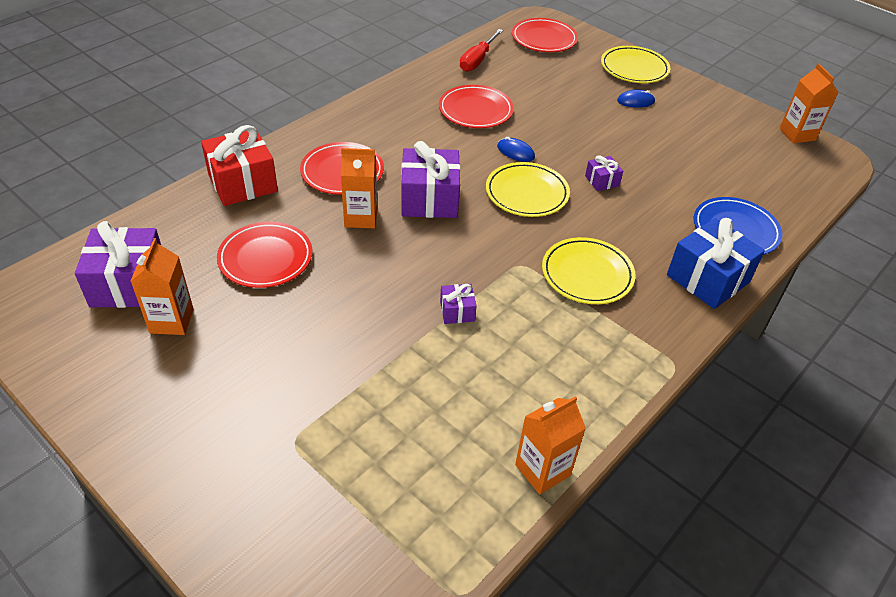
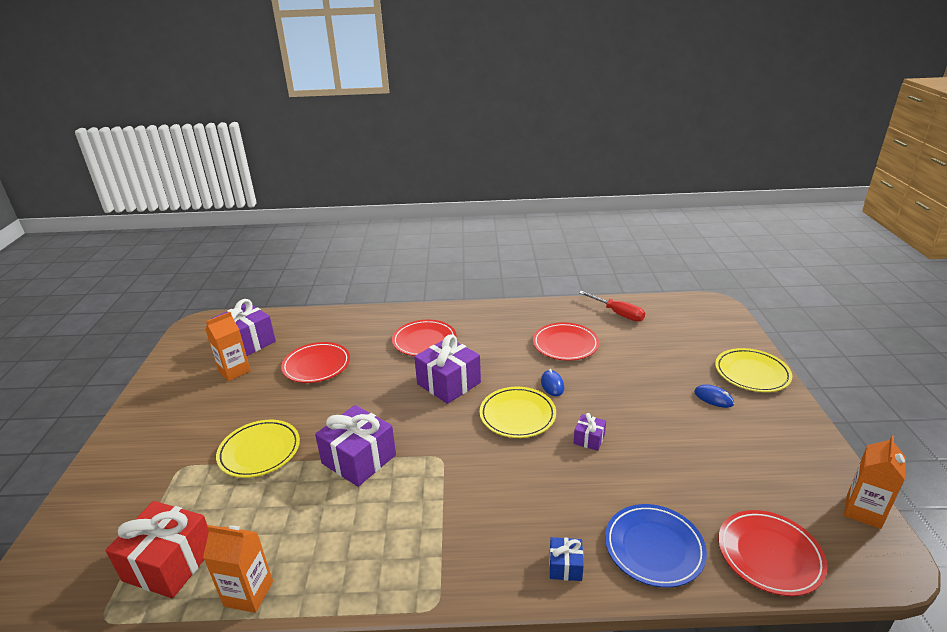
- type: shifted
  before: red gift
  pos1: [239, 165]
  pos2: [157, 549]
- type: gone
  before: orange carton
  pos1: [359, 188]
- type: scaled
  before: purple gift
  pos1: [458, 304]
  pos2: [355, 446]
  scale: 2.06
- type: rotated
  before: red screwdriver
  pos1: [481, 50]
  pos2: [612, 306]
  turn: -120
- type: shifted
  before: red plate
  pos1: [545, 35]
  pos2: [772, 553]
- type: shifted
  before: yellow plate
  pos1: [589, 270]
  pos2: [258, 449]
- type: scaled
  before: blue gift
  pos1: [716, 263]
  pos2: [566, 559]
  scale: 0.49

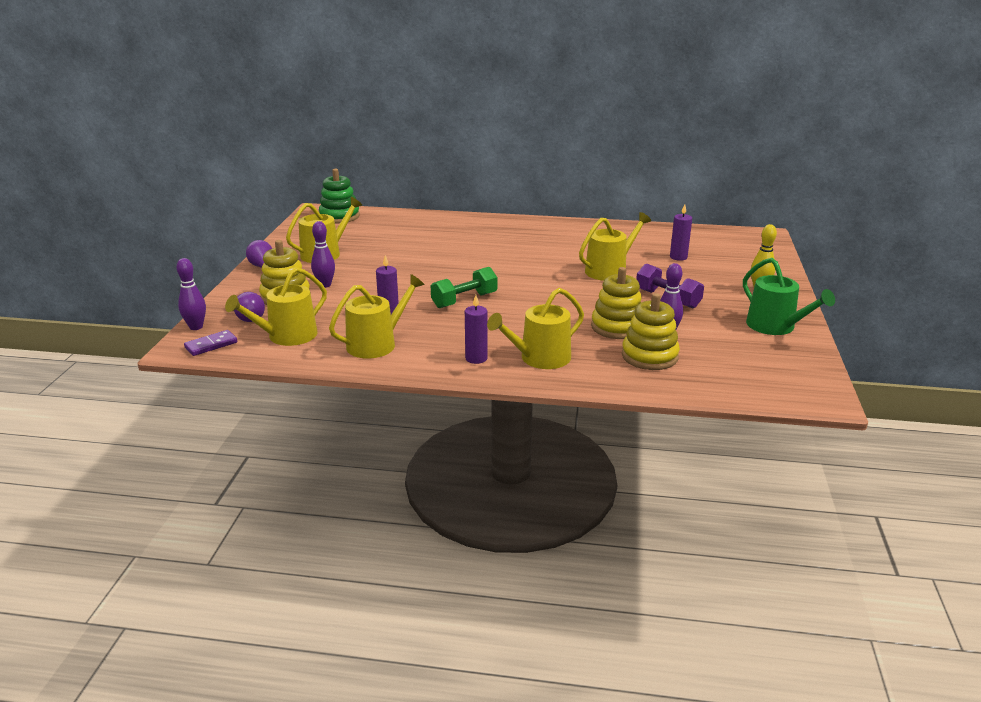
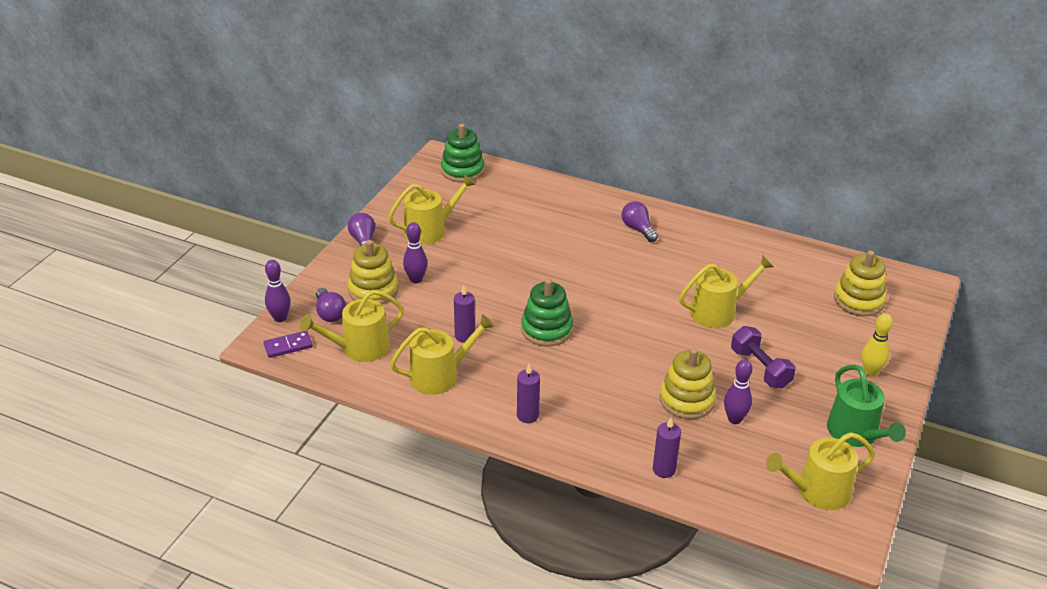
- type: swapped
  before: green dumbbell
  after: green stacking toy
  pos1: [464, 287]
  pos2: [547, 313]
- type: shifted
  before: yellow watering can
  pos1: [535, 328]
  pos2: [820, 471]
- type: shifted
  before: yellow stacking toy
  pos1: [651, 331]
  pos2: [860, 283]
- type: shifted
  before: purple candle
  pos1: [681, 232]
  pos2: [667, 448]
- type: new
  after: purple light bulb
  pos2: [640, 221]

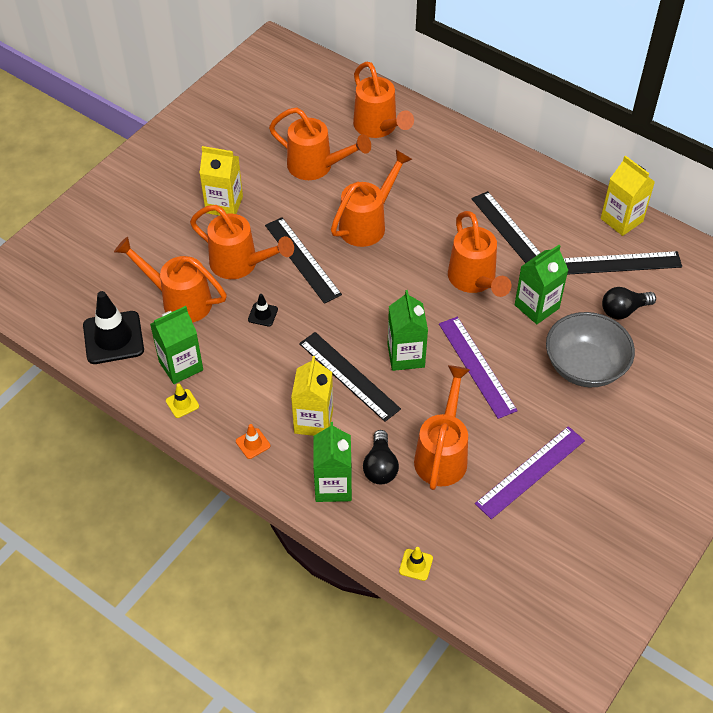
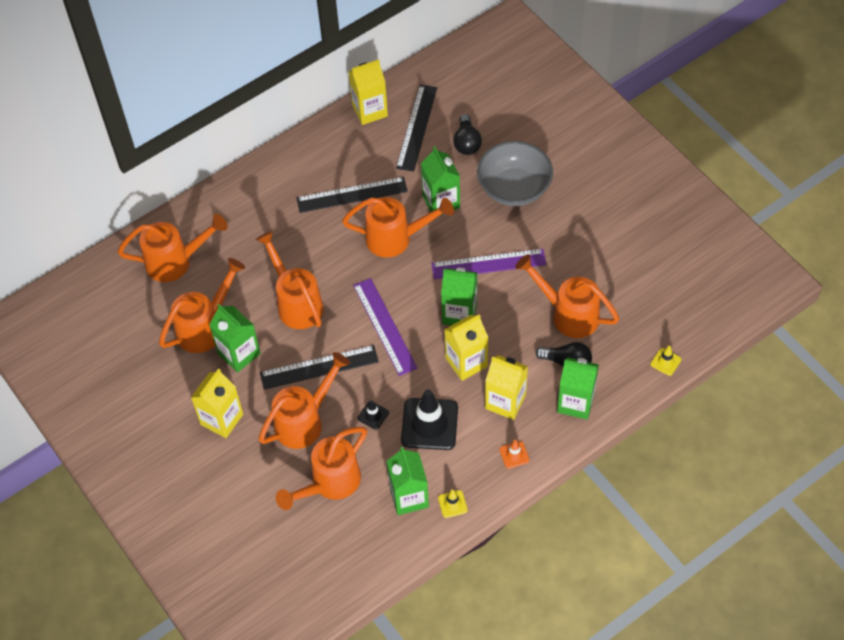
- type: shifted
  before: black traffic cone
  pos1: [113, 327]
  pos2: [429, 419]
- type: swapped
  before: black ruler
  after: yellow carton
  pos1: [350, 377]
  pos2: [466, 347]
- type: shifted
  before: purple ruler
  pos1: [530, 472]
  pos2: [385, 327]
- type: new
  after: green carton
  pos2: [235, 338]

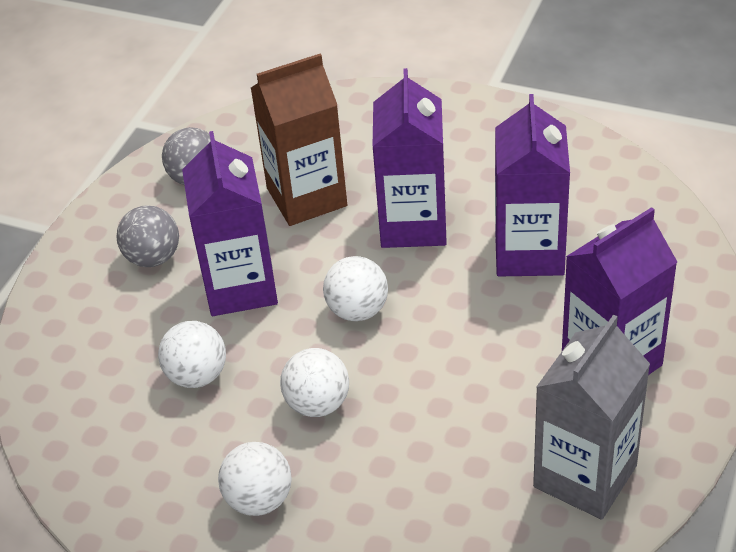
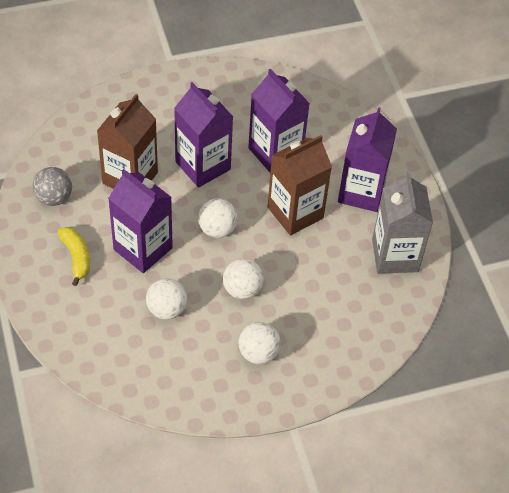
- type: swapped
  before: grey ball
  after: yellow banana
  pos1: [148, 236]
  pos2: [74, 256]
- type: new
  after: brown carton
  pos2: [300, 185]

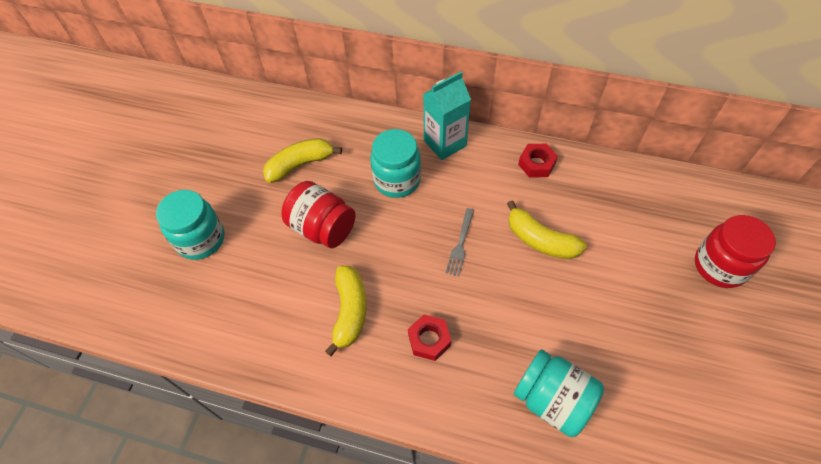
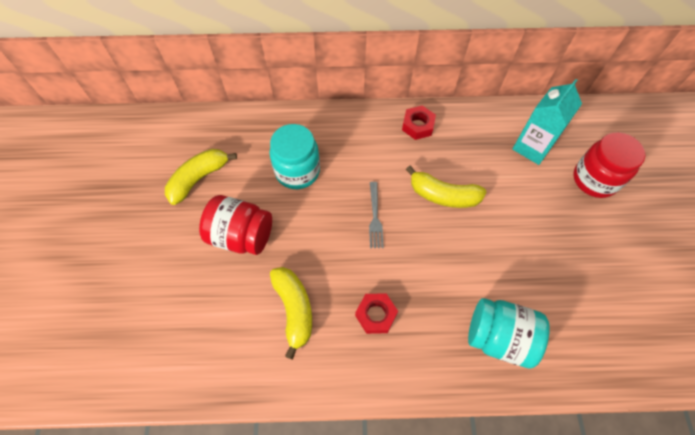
- type: gone
  before: turquoise jar
  pos1: [190, 225]
- type: shifted
  before: turquoise carton
  pos1: [447, 116]
  pos2: [547, 122]

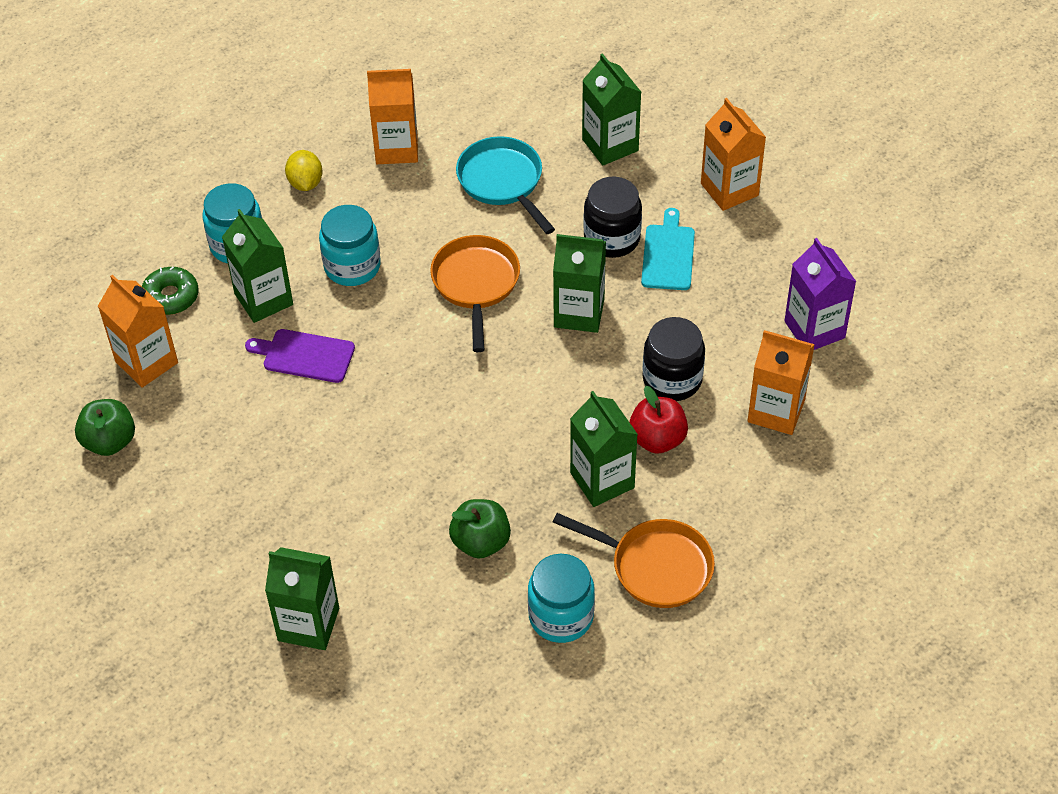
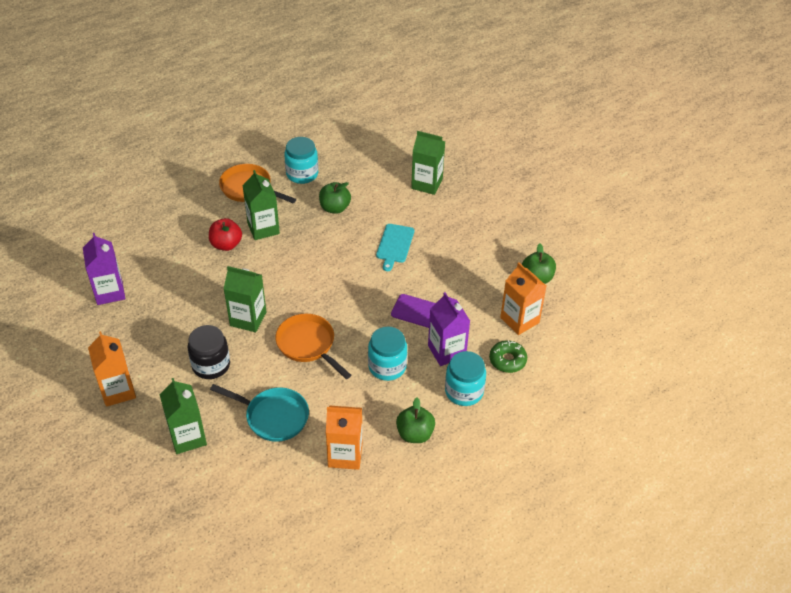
- type: repainted
  before: green carton
  after: purple carton
  pos1: [257, 266]
  pos2: [449, 329]
- type: swapped
  before: yellow lemon
  after: green apple
  pos1: [304, 170]
  pos2: [415, 420]
- type: rotated
  before: orange pan
  pos1: [475, 293]
  pos2: [313, 346]
  turn: 135
- type: rotated
  before: turquoise pan
  pos1: [505, 185]
  pos2: [259, 413]
  turn: -45
- type: shifted
  before: turquoise cutting board
  pos1: [668, 249]
  pos2: [395, 247]
- type: gone
  before: black jar
  pos1: [673, 359]
- type: gone
  before: orange carton
  pos1: [781, 382]

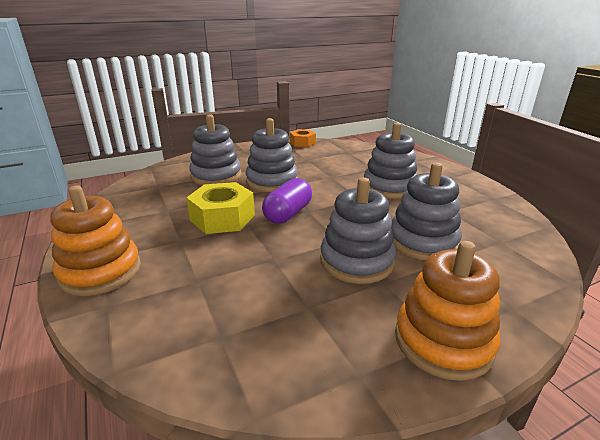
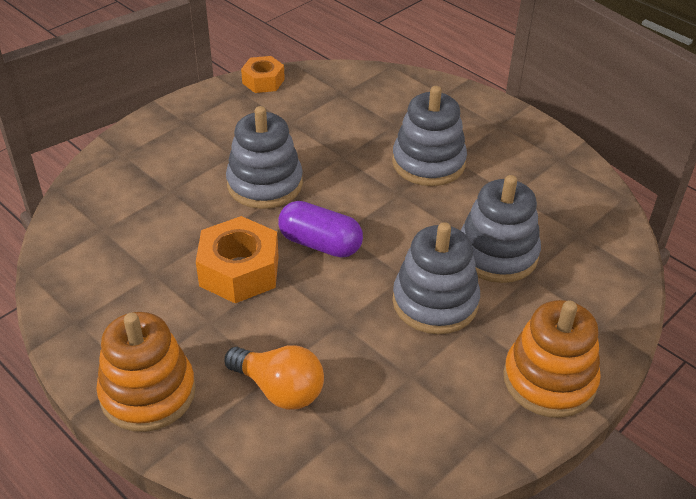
- type: repainted
  before: yellow nut
  after: orange nut
  pos1: [220, 208]
  pos2: [237, 259]
- type: gone
  before: grey stacking toy
  pos1: [215, 149]
- type: rotated
  before: purple capsule
  pos1: [287, 201]
  pos2: [320, 229]
  turn: -75
- type: new
  after: orange light bulb
  pos2: [274, 377]

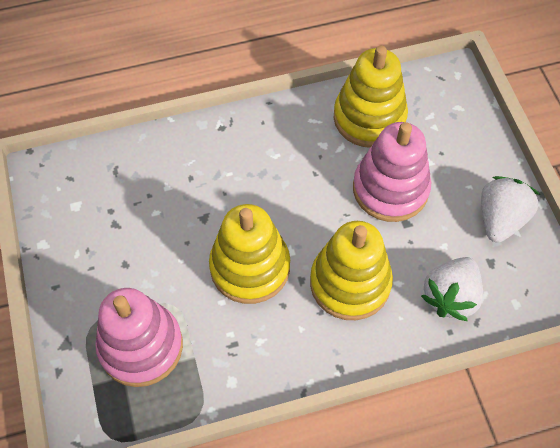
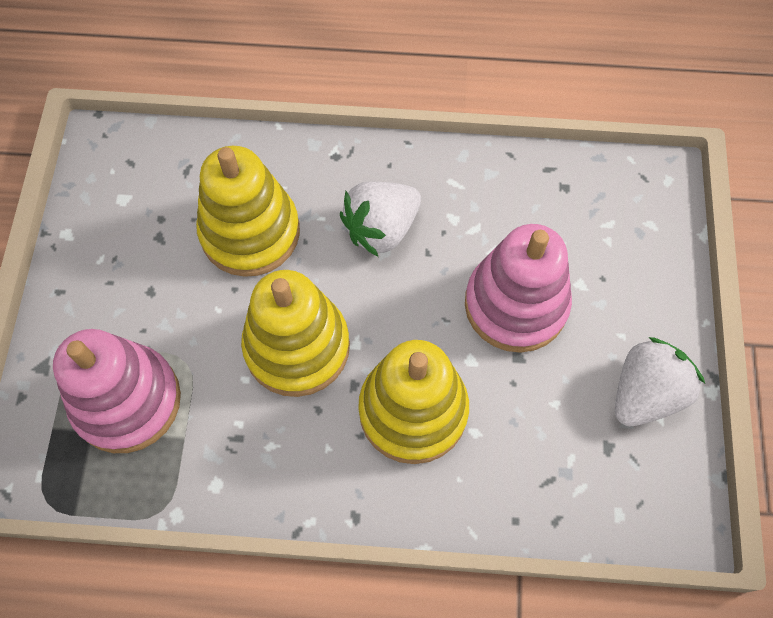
- type: shifted
  before: yellow stacking toy
  pos1: [370, 97]
  pos2: [248, 211]
- type: shifted
  before: white strawberry
  pos1: [452, 289]
  pos2: [380, 219]

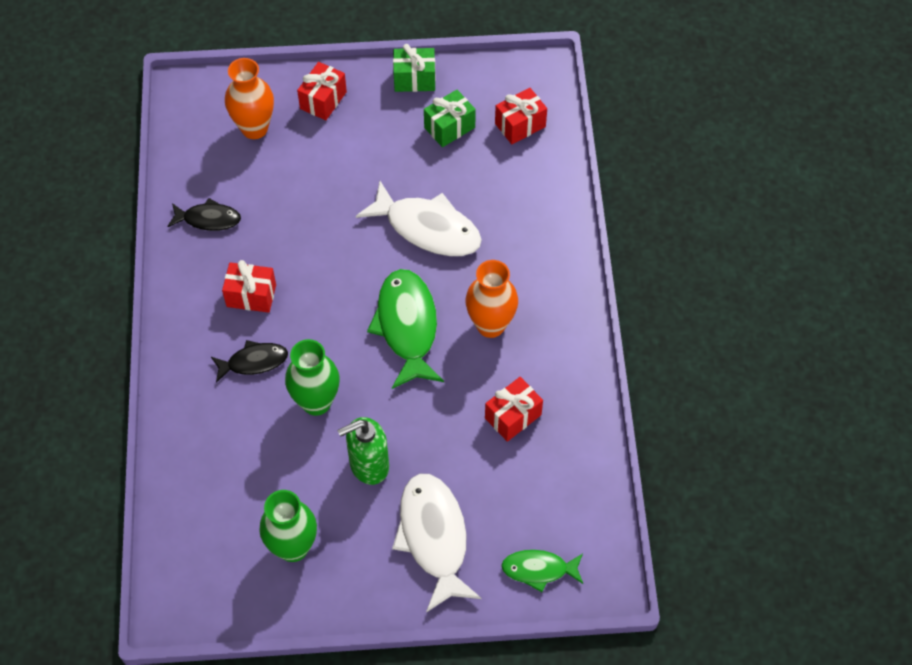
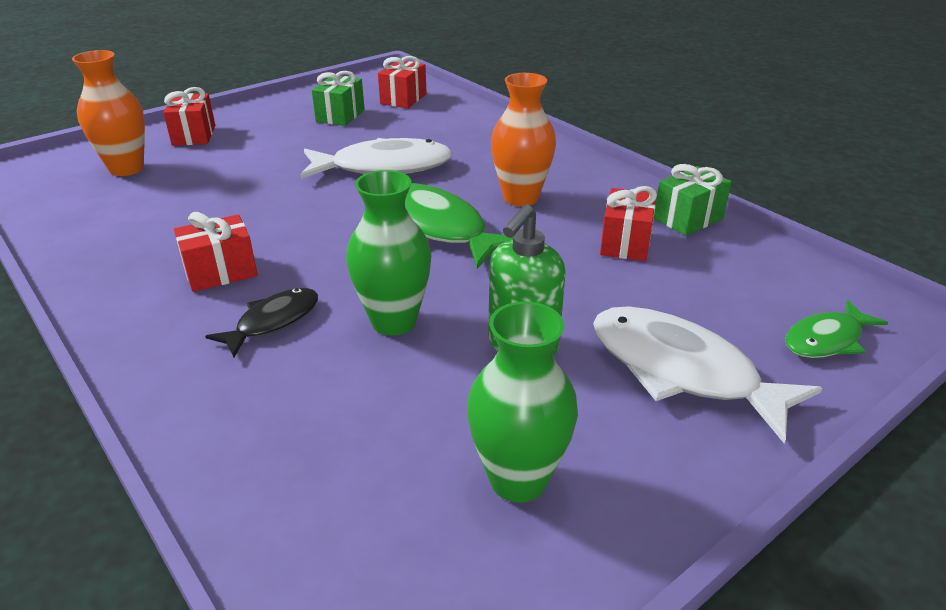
- type: gone
  before: black fish
  pos1: [204, 214]
- type: shifted
  before: green gift
  pos1: [414, 68]
  pos2: [693, 200]

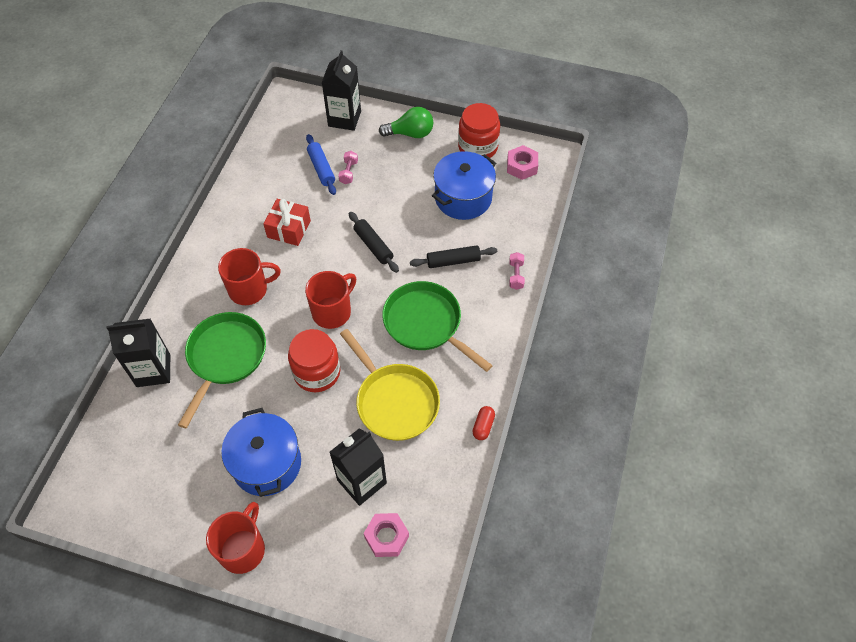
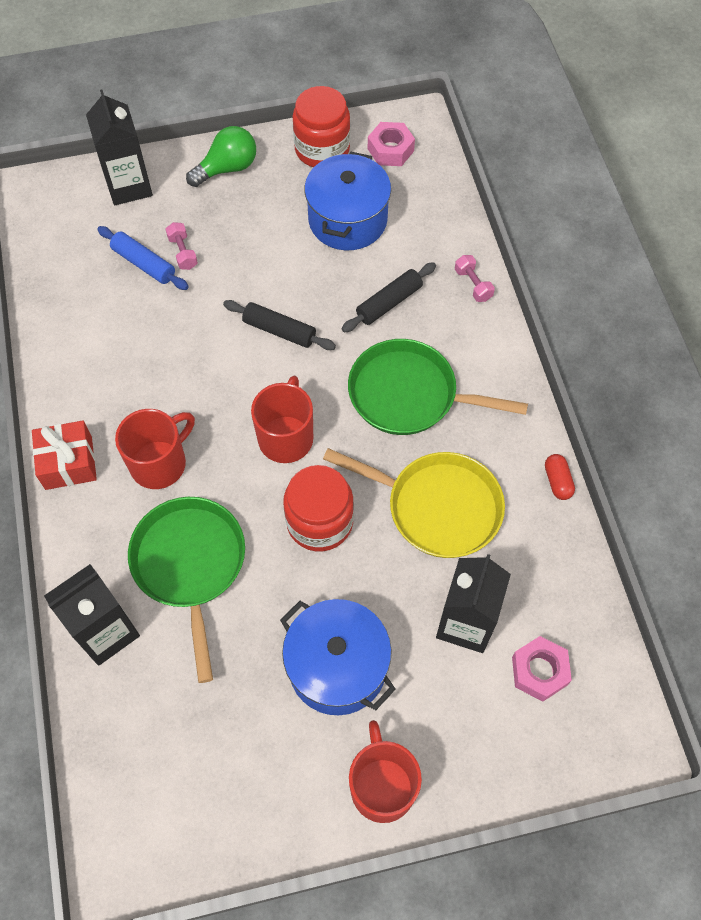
- type: shifted
  before: red gift
  pos1: [287, 222]
  pos2: [64, 455]

